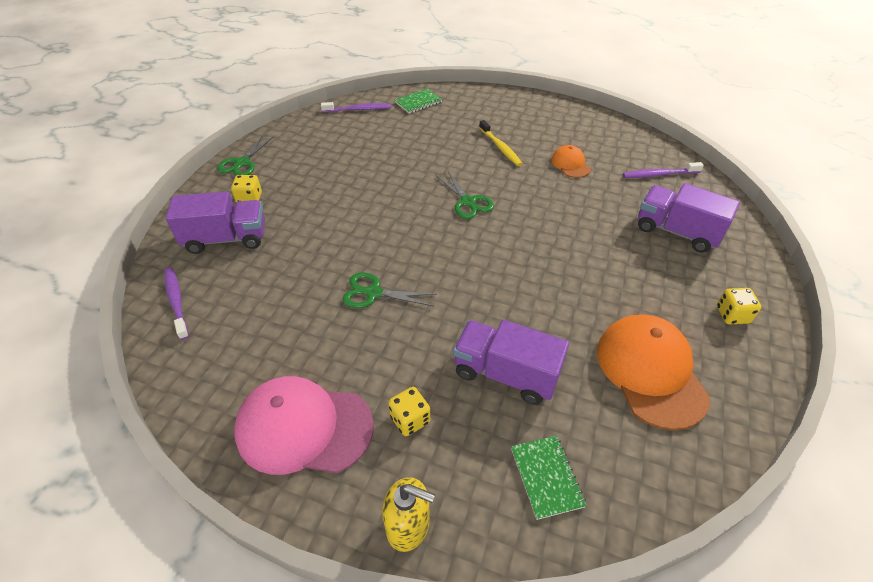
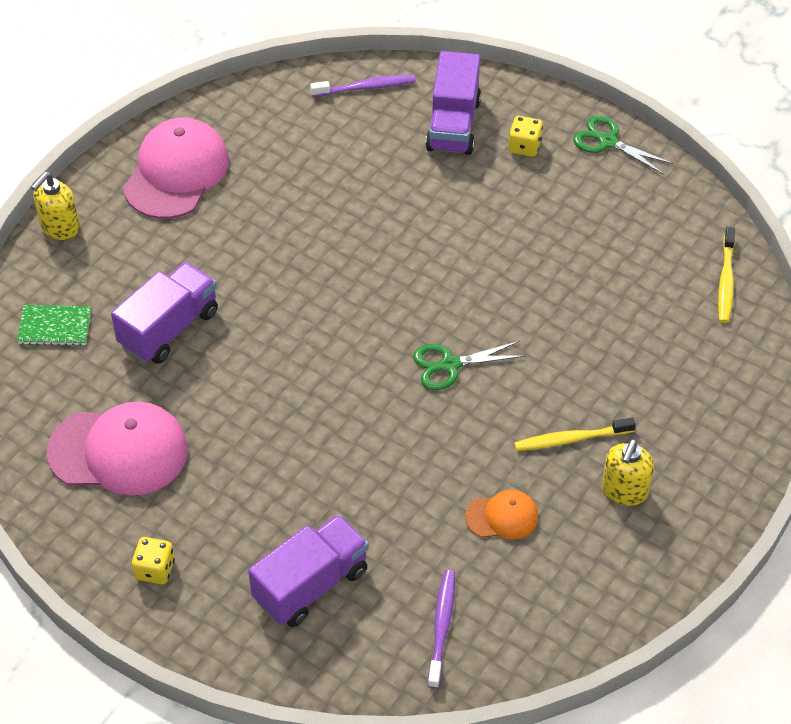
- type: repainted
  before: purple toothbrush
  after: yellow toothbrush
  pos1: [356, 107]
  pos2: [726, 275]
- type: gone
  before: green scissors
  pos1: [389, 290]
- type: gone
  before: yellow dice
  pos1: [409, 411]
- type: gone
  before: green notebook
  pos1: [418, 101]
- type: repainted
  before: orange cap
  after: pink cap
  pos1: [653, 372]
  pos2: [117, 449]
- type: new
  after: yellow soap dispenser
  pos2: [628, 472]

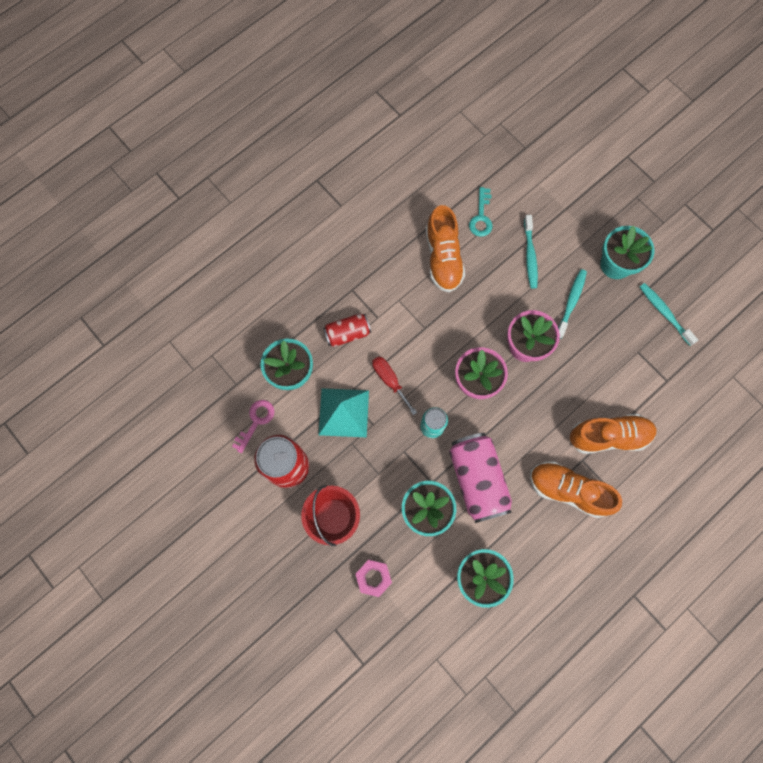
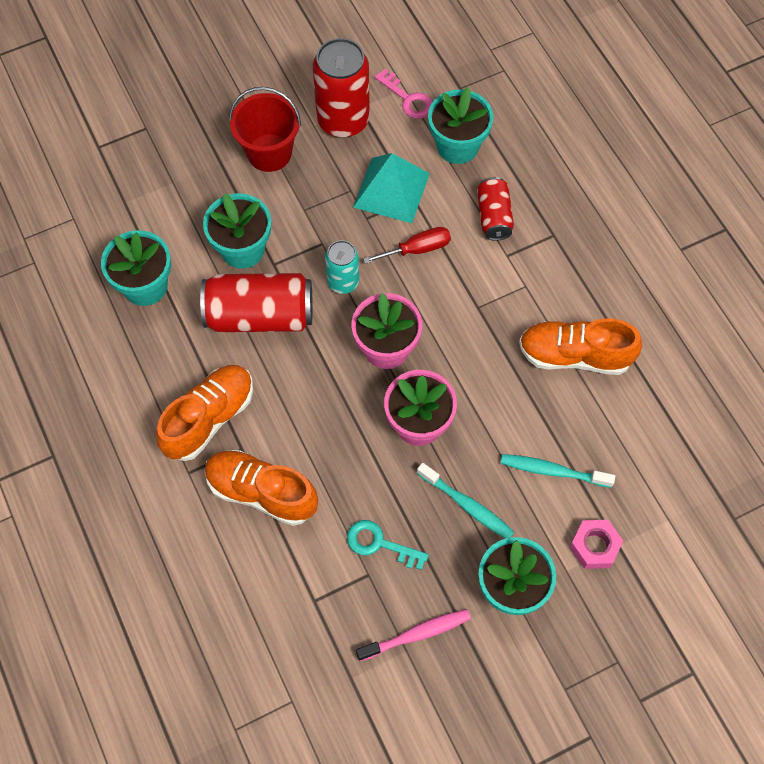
- type: shifted
  before: pink nut
  pos1: [373, 578]
  pos2: [596, 544]
- type: repainted
  before: pink can
  after: red can
  pos1: [480, 478]
  pos2: [256, 302]
- type: shifted
  before: turquoise key
  pos1: [480, 212]
  pos2: [388, 545]
- type: rotated
  before: orange shoe
  pos1: [613, 434]
  pos2: [261, 488]
  turn: 105
- type: repainted
  before: turquoise toothbrush
  after: pink toothbrush
  pos1: [669, 314]
  pos2: [413, 635]

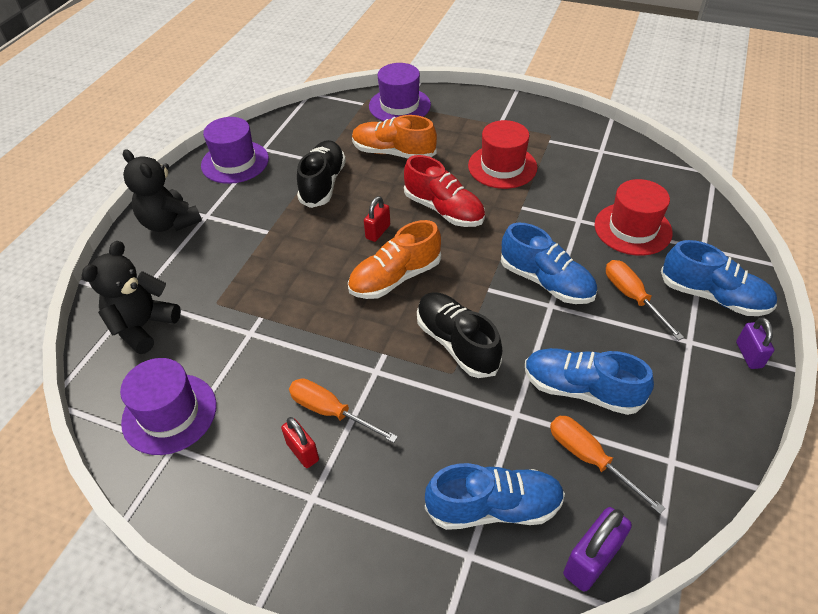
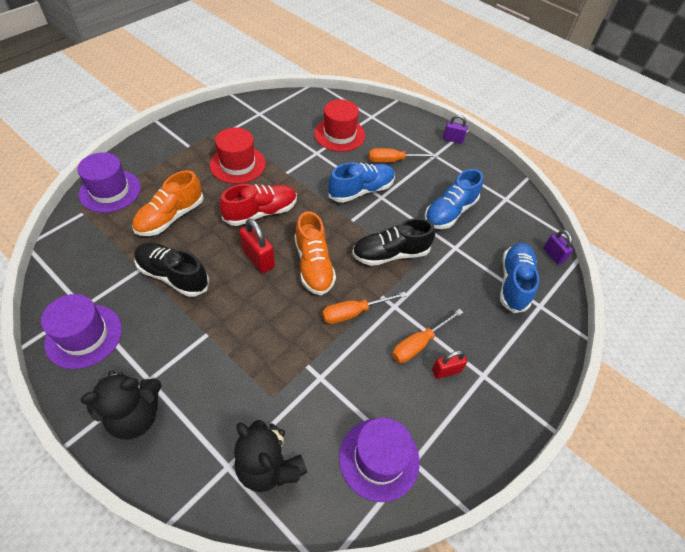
- type: scaled
  before: red padlock
  pos1: [377, 219]
  pos2: [257, 245]
  scale: 1.5
- type: shifted
  before: orange screwdriver
  pos1: [607, 465]
  pos2: [364, 308]
- type: scaled
  before: purple padlock
  pos1: [597, 549]
  pos2: [558, 247]
  scale: 0.67
- type: gone
  before: blue shoe
  pos1: [719, 278]

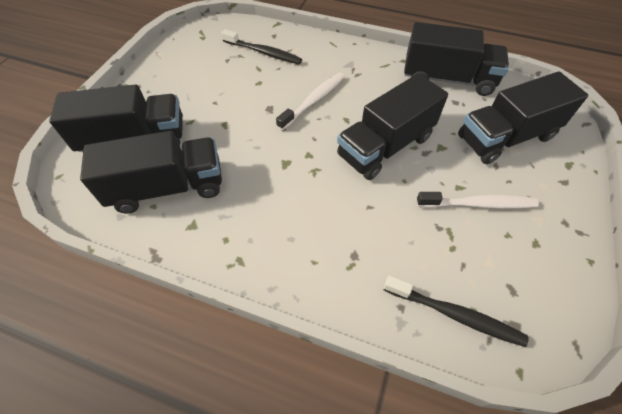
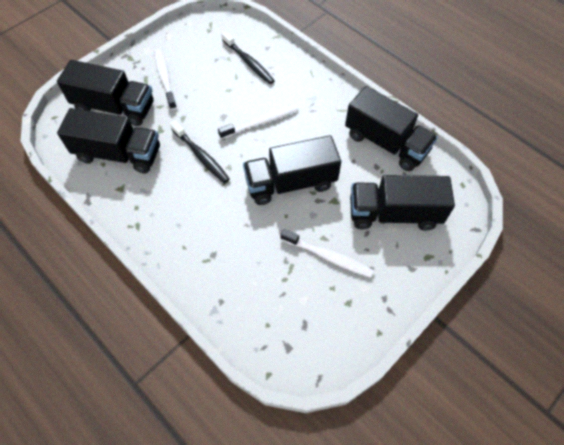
- type: shifted
  before: black toothbrush
  pos1: [456, 311]
  pos2: [200, 151]
- type: new
  after: white toothbrush
  pos2: [165, 79]

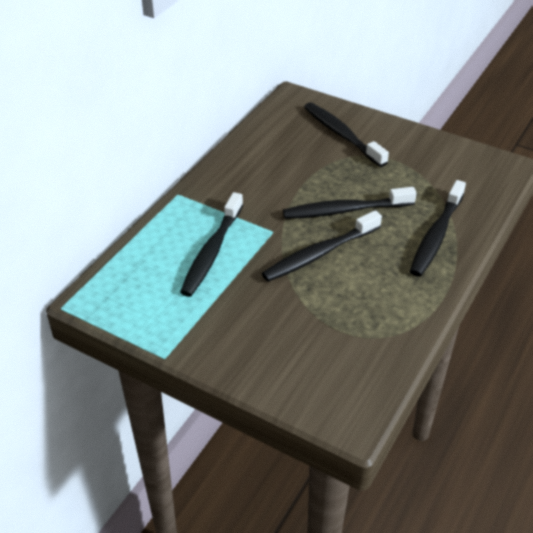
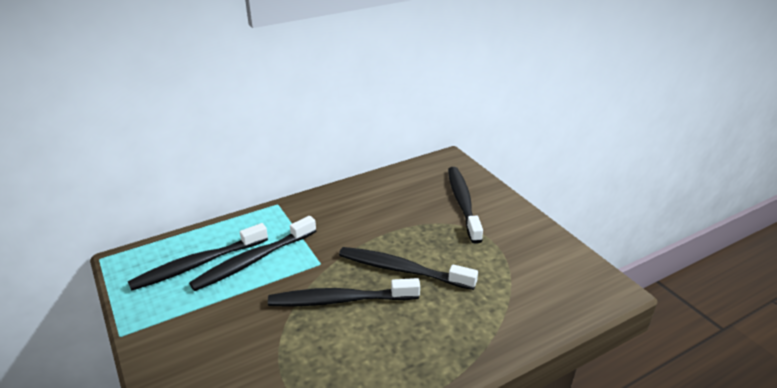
- type: shifted
  before: black toothbrush
  pos1: [438, 228]
  pos2: [198, 257]

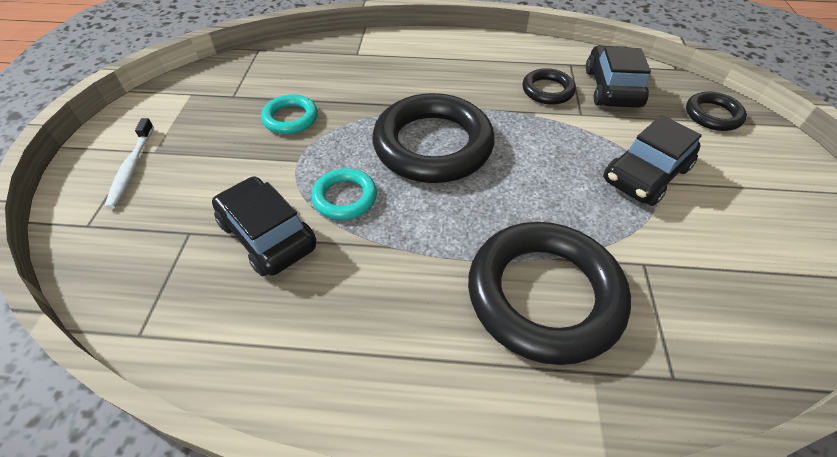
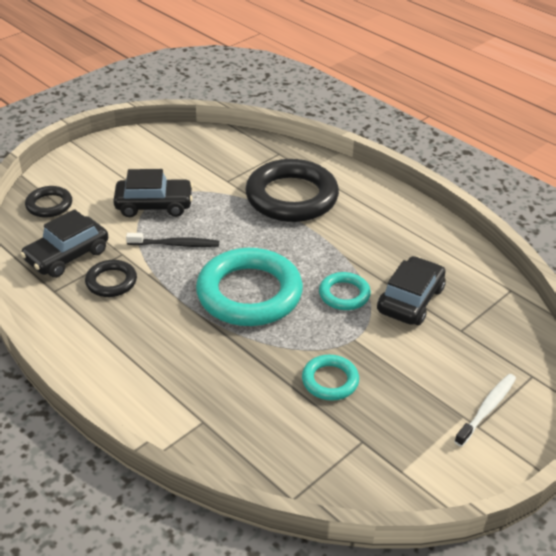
- type: rotated
  before: black car
  pos1: [264, 226]
  pos2: [411, 291]
  turn: -150
- type: repainted
  before: black ring
  after: turquoise ring
  pos1: [433, 138]
  pos2: [249, 287]
- type: new
  after: black toothbrush
  pos2: [172, 240]

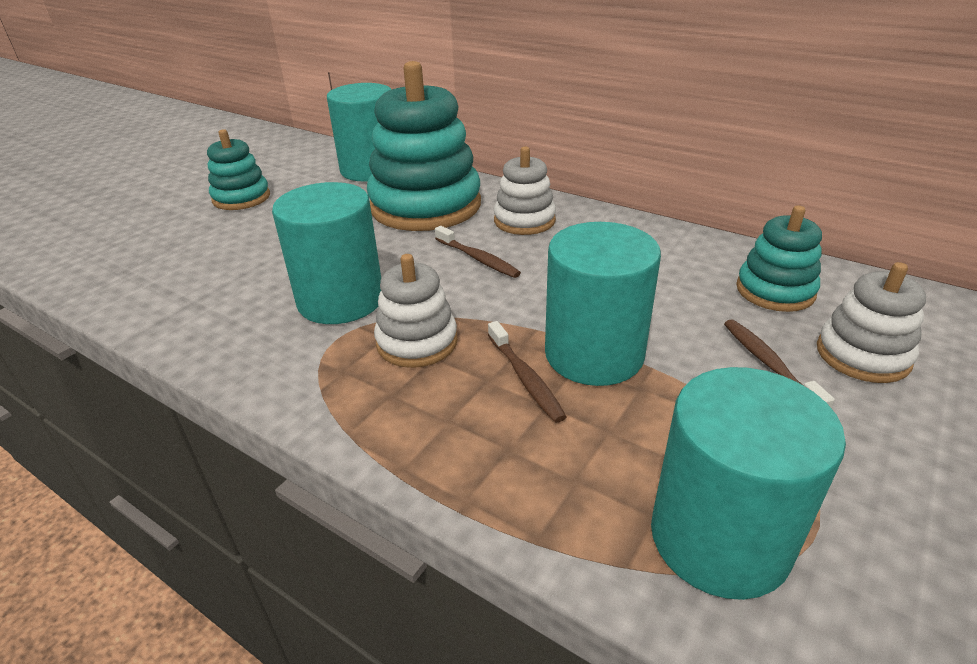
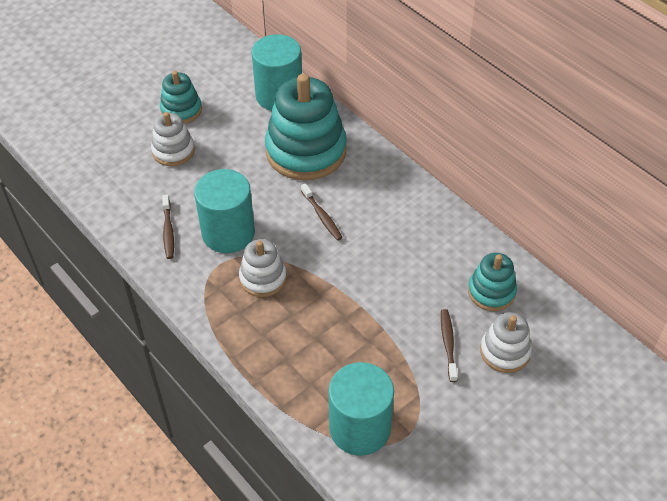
- type: shifted
  before: brown toothbrush
  pos1: [527, 372]
  pos2: [168, 227]
- type: shifted
  before: white stacking toy
  pos1: [525, 190]
  pos2: [173, 139]
- type: gone
  before: turquoise cylinder
  pos1: [603, 304]

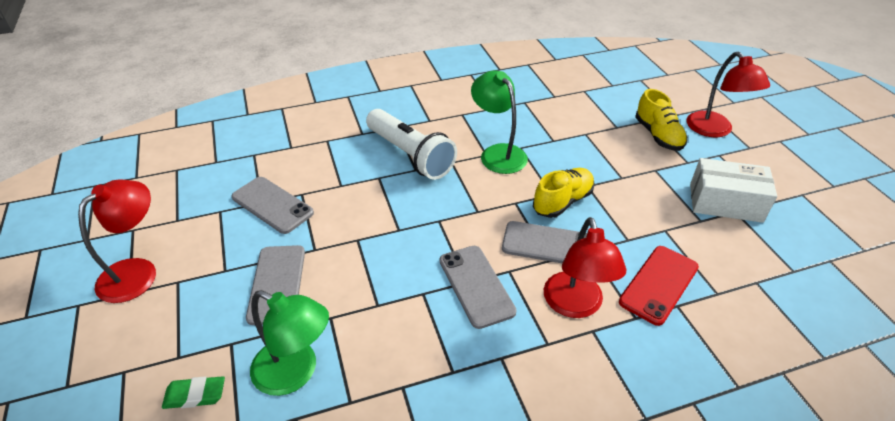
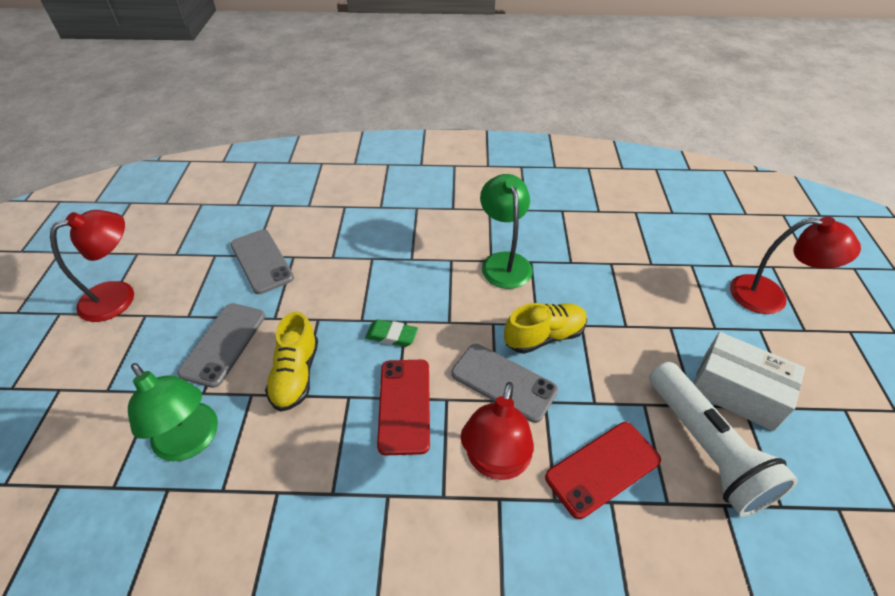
- type: shifted
  before: green eraser
  pos1: [193, 392]
  pos2: [391, 333]
- type: shifted
  before: white flashlight
  pos1: [411, 144]
  pos2: [723, 439]
- type: repainted
  before: grey phone
  after: red phone
  pos1: [478, 287]
  pos2: [403, 407]
- type: shifted
  before: yellow shoe
  pos1: [661, 120]
  pos2: [291, 361]
- type: rotated
  before: red lamp
  pos1: [728, 94]
  pos2: [795, 265]
  turn: -75

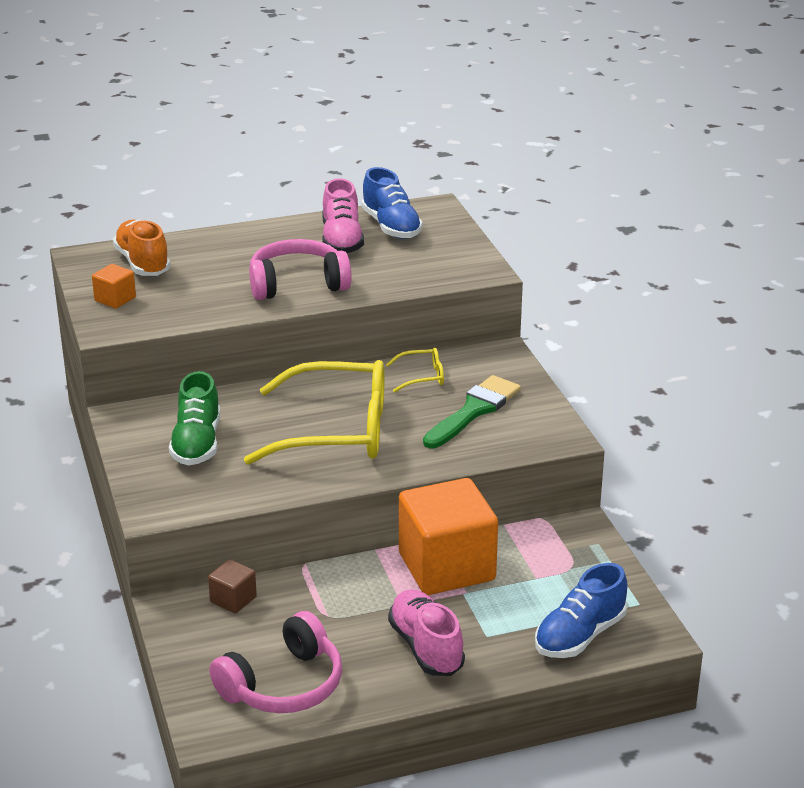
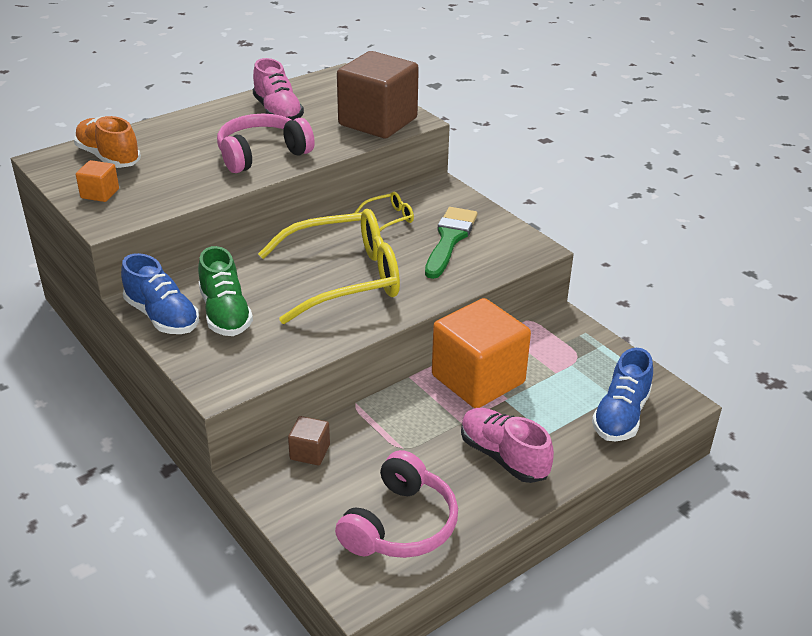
- type: shifted
  before: blue shoe
  pos1: [392, 203]
  pos2: [160, 293]
- type: new
  after: brown cube
  pos2: [378, 94]

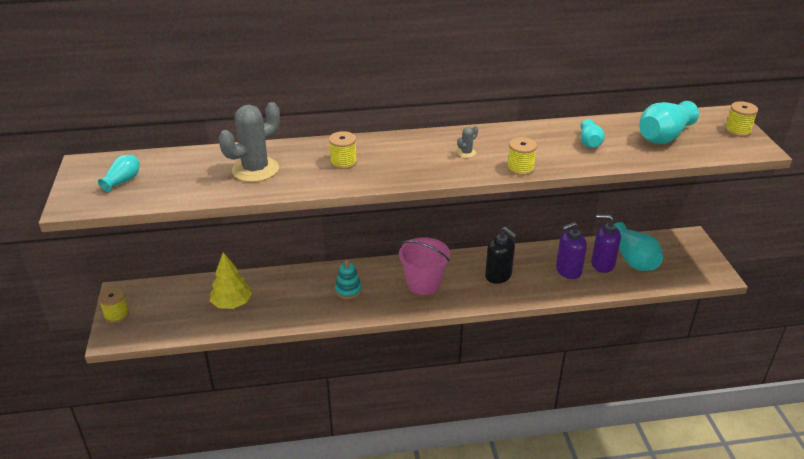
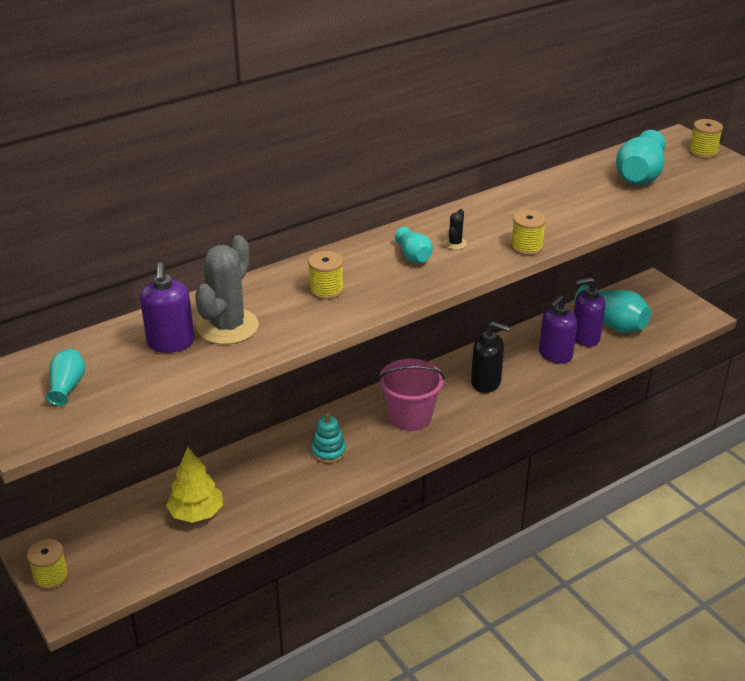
- type: repainted
  before: grey cactus
  after: black cactus
  pos1: [467, 142]
  pos2: [455, 229]
- type: shifted
  before: turquoise vase
  pos1: [593, 133]
  pos2: [414, 245]
- type: new
  after: purple soap dispenser
  pos2: [167, 307]

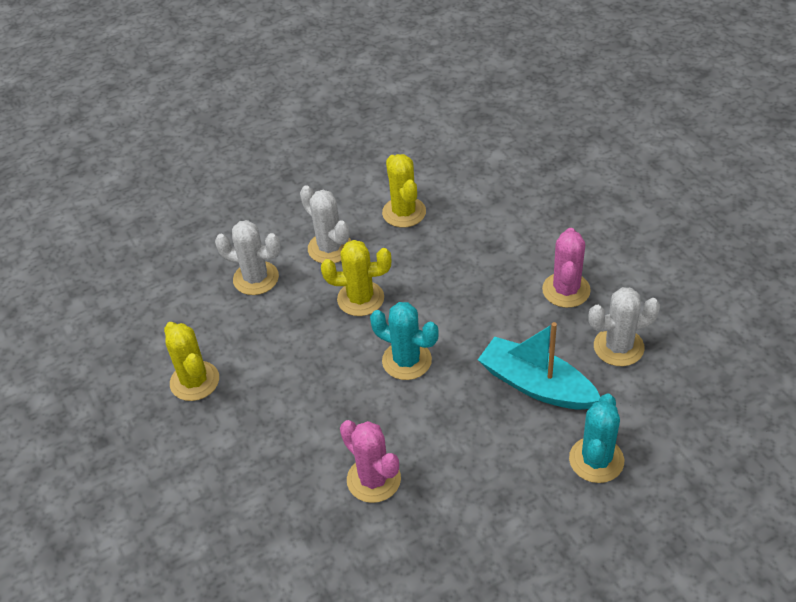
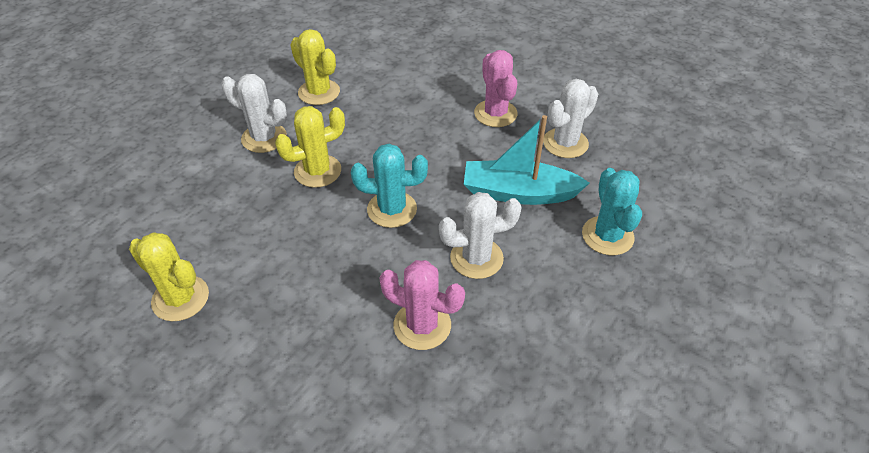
- type: shifted
  before: white cactus
  pos1: [248, 257]
  pos2: [480, 235]

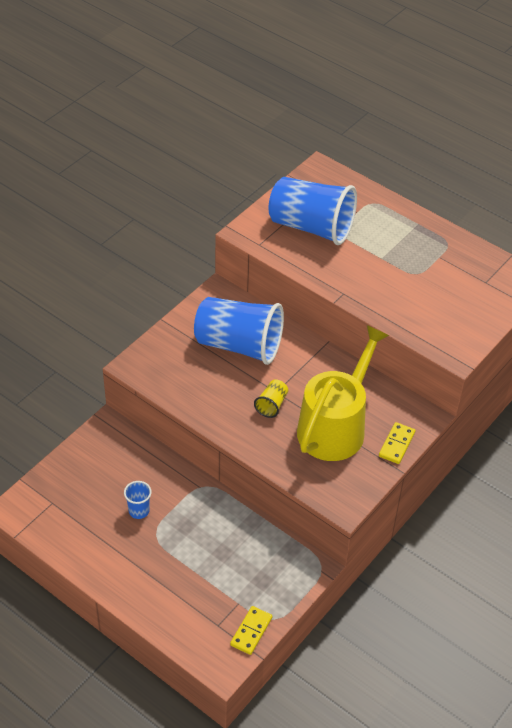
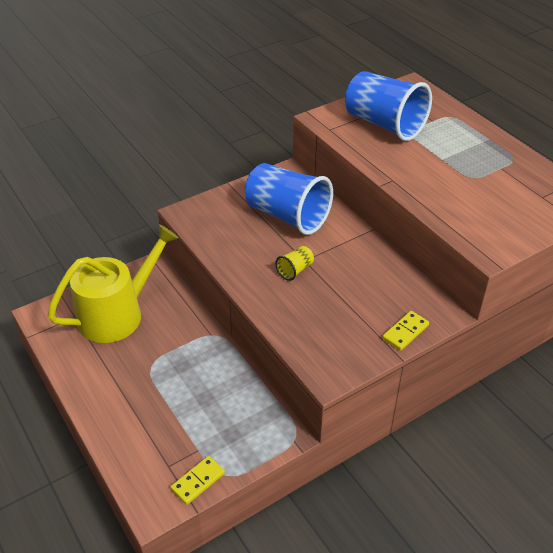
- type: gone
  before: blue cup
  pos1: [138, 500]
- type: shifted
  before: yellow watering can
  pos1: [343, 393]
  pos2: [112, 283]

